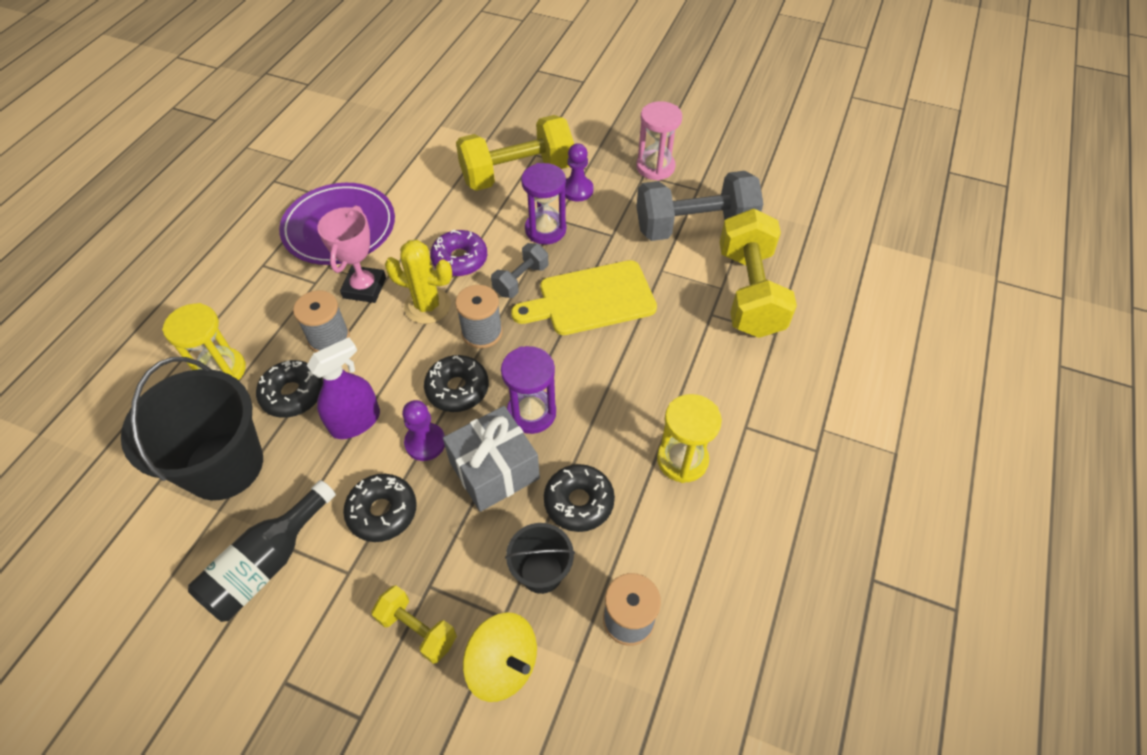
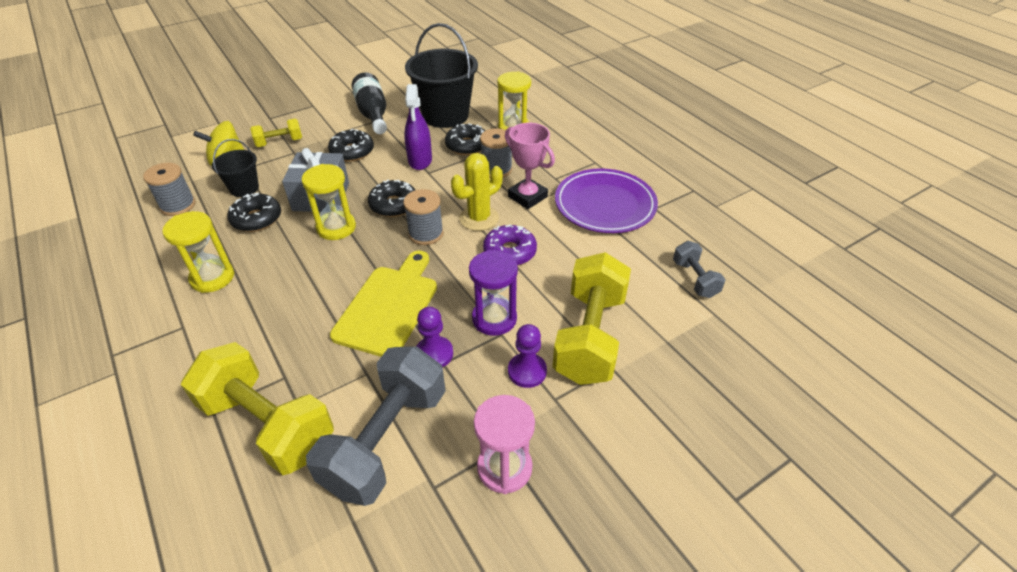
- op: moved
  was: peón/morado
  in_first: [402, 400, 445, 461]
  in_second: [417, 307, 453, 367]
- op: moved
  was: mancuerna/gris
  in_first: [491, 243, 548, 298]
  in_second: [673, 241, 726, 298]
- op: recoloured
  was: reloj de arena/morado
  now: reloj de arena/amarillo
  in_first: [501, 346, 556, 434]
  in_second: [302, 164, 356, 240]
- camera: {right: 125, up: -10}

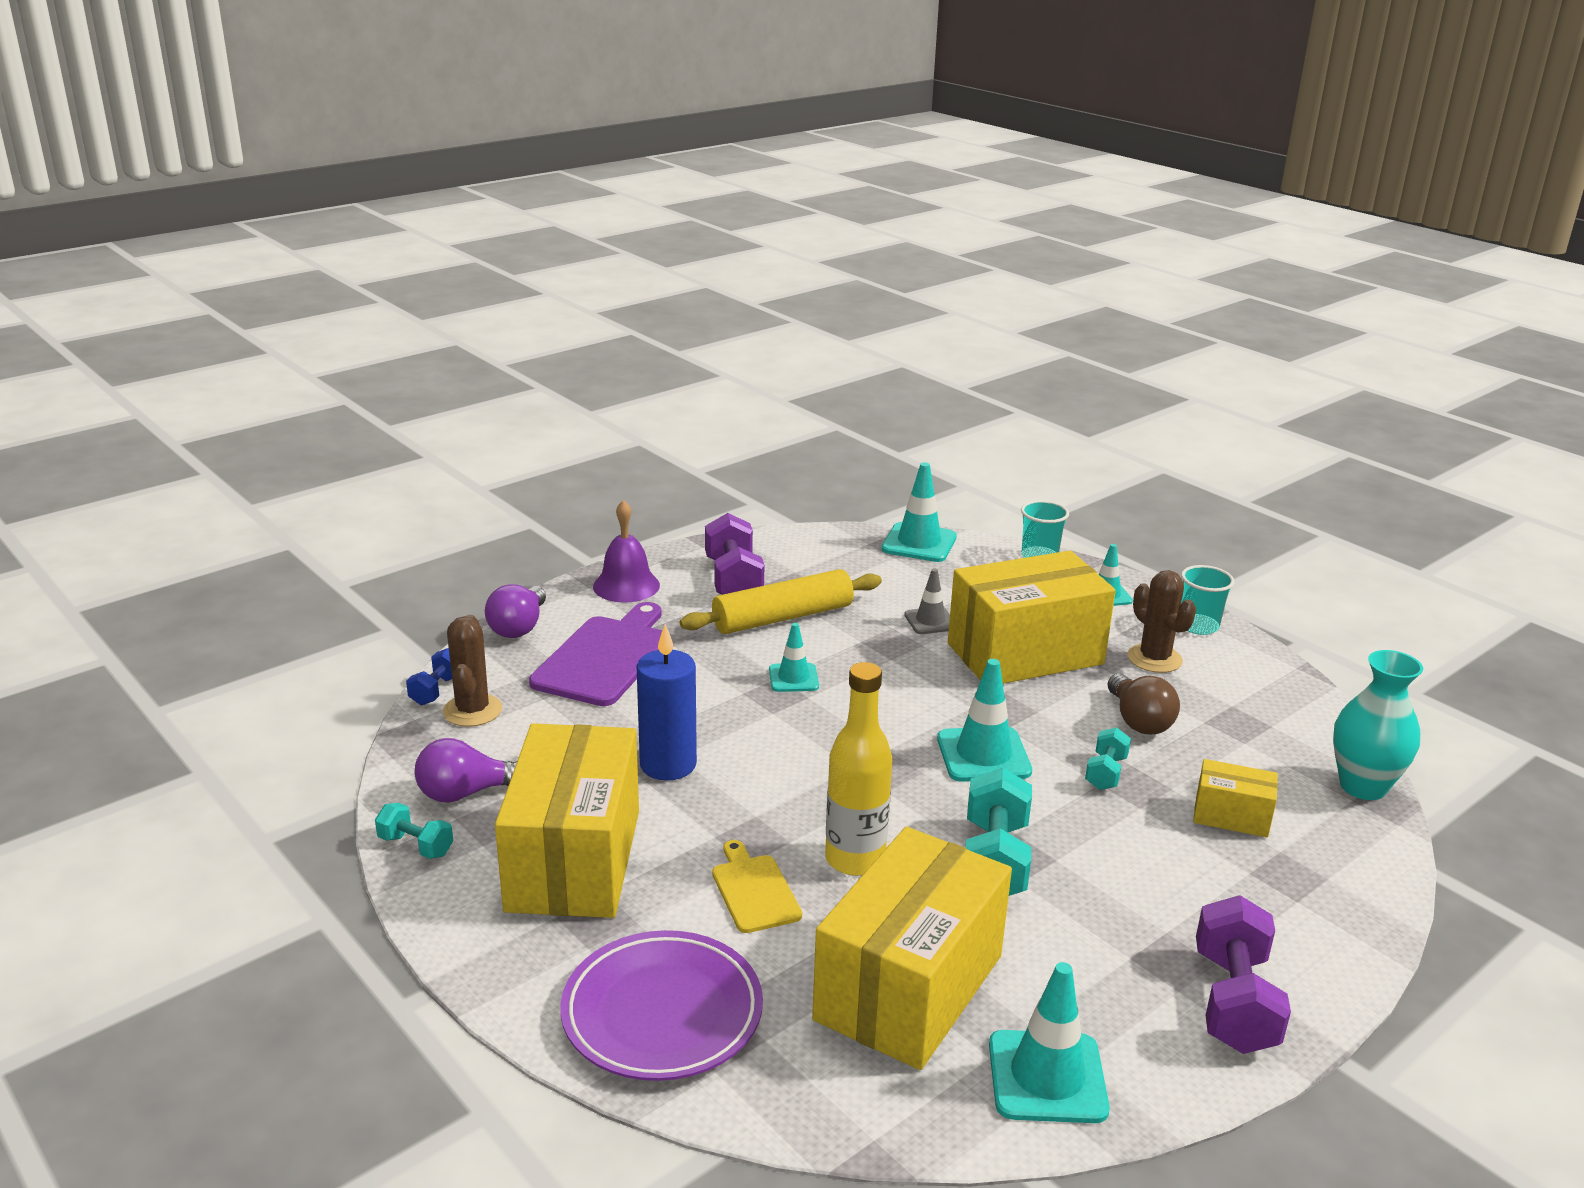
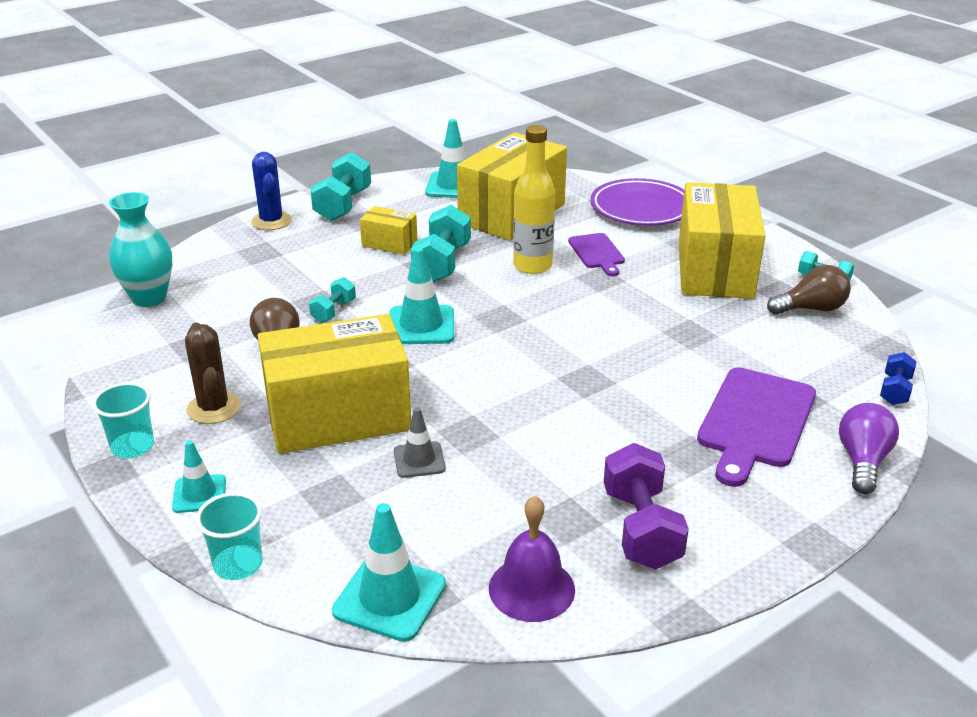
- op: removed
  was: cactus/marrón
  in_first: [443, 615, 502, 727]
- op: removed
  was: vela/azul
  in_first: [637, 624, 697, 781]
- op: removed
  was: rodillo/amarillo
  in_first: [680, 569, 882, 634]
- op: removed
  was: cono de tráfico/turquesa
  in_first: [769, 623, 819, 692]
- op: added
  now: cactus/azul
  in_second: [251, 152, 292, 230]
- op: moved
  was: campana/morado
  in_first: [593, 500, 660, 602]
  in_second: [489, 496, 575, 622]
- op: moved
  was: caja/amarillo
  in_first: [1193, 759, 1278, 837]
  in_second: [360, 206, 418, 255]
- op: recoloured
  was: bombilla/morado
  now: bombilla/marrón
  in_first: [415, 738, 517, 803]
  in_second: [767, 265, 851, 315]
- op: recoloured
  was: tabla de cortar/amarillo
  now: tabla de cortar/morado
  in_first: [712, 840, 802, 933]
  in_second: [568, 233, 625, 276]
- op: recoloured
  was: mancuerna/morado
  now: mancuerna/turquesa
  in_first: [1196, 895, 1291, 1054]
  in_second: [311, 152, 371, 221]
- camera: {right: -175, up: 5}

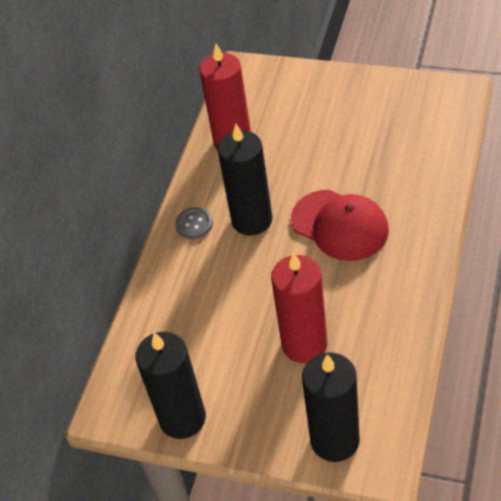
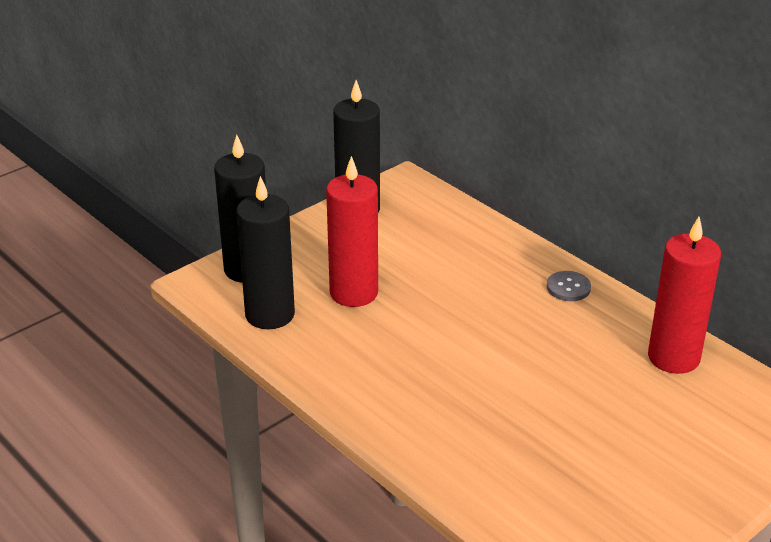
- op: removed
  was: gorra/rojo
  in_first: [291, 190, 389, 261]
- op: moved
  was: vela/negro
  in_first: [217, 124, 272, 235]
  in_second: [236, 176, 295, 329]
- camera: {right: 115, up: -15}

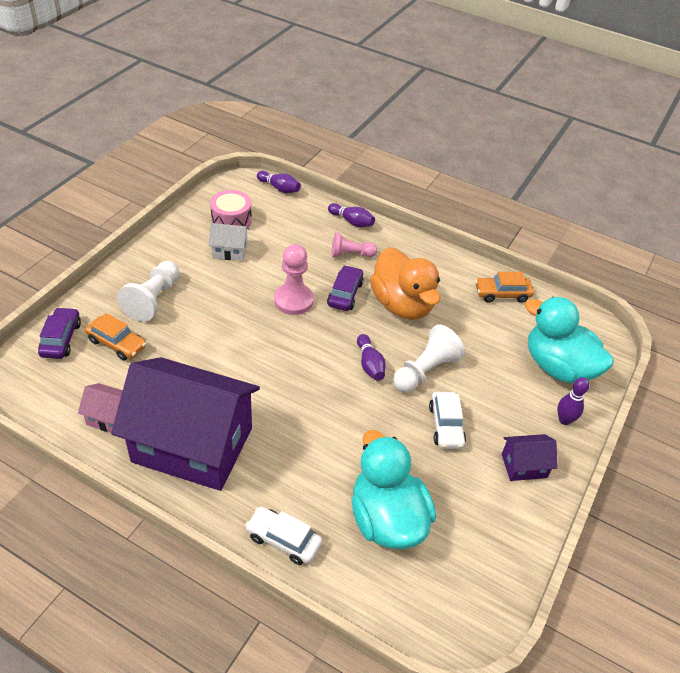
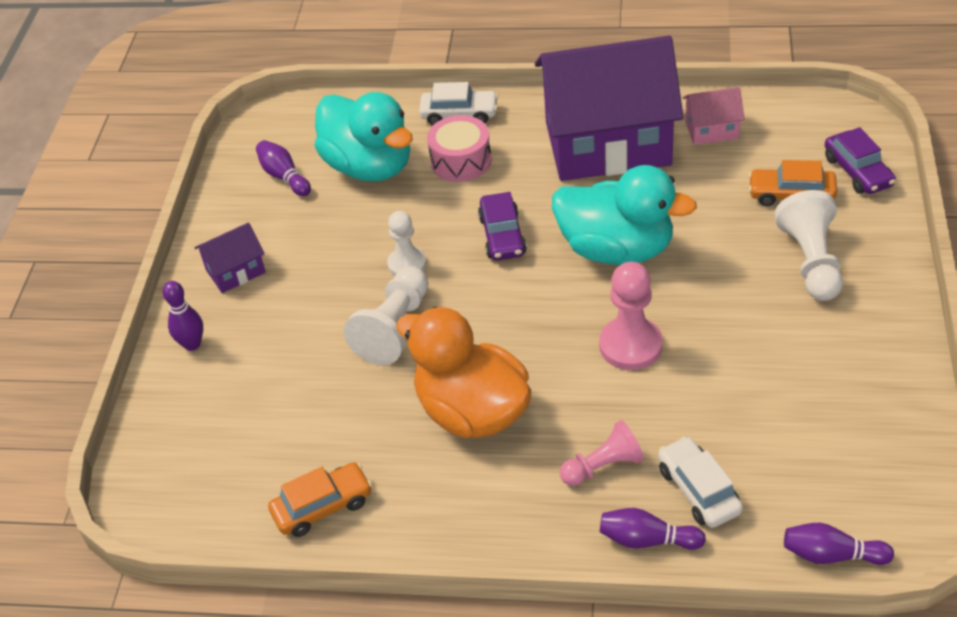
- op: removed
  was: casa/blanco
  in_first: [209, 223, 249, 261]
- op: added
  now: peón/blanco
  in_second: [387, 211, 426, 276]
- op: moved
  was: tambor/rosa
  in_first: [210, 190, 252, 227]
  in_second: [427, 115, 492, 182]
- op: moved
  was: coche/morado
  in_first: [327, 265, 364, 311]
  in_second: [478, 192, 527, 261]
- op: moved
  was: bolo/morado
  in_first: [357, 334, 386, 381]
  in_second: [256, 140, 311, 196]
- op: moved
  was: coche/blanco
  in_first: [429, 392, 466, 449]
  in_second: [658, 436, 743, 528]
- op: moved
  was: pato/turquesa
  in_first: [525, 297, 614, 383]
  in_second: [552, 165, 697, 265]
- camera: {right: 165, up: 0}

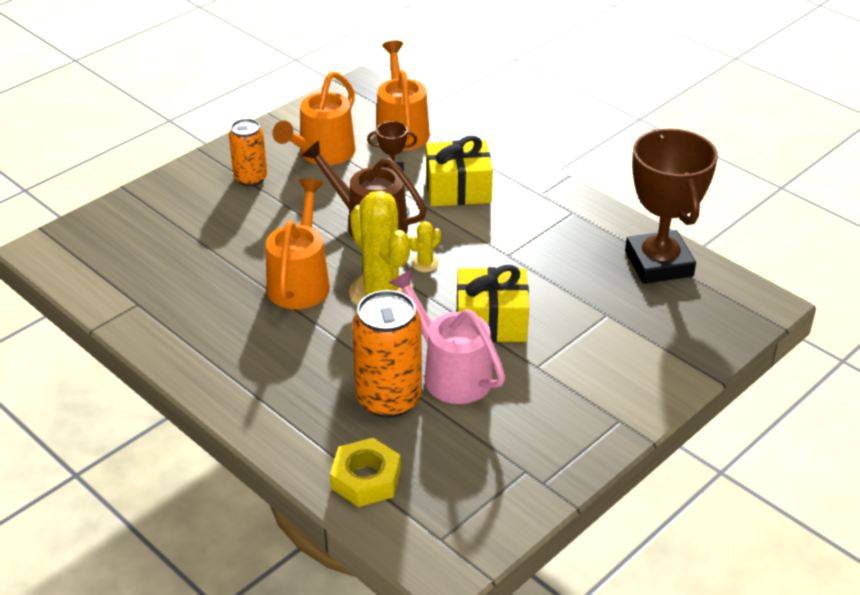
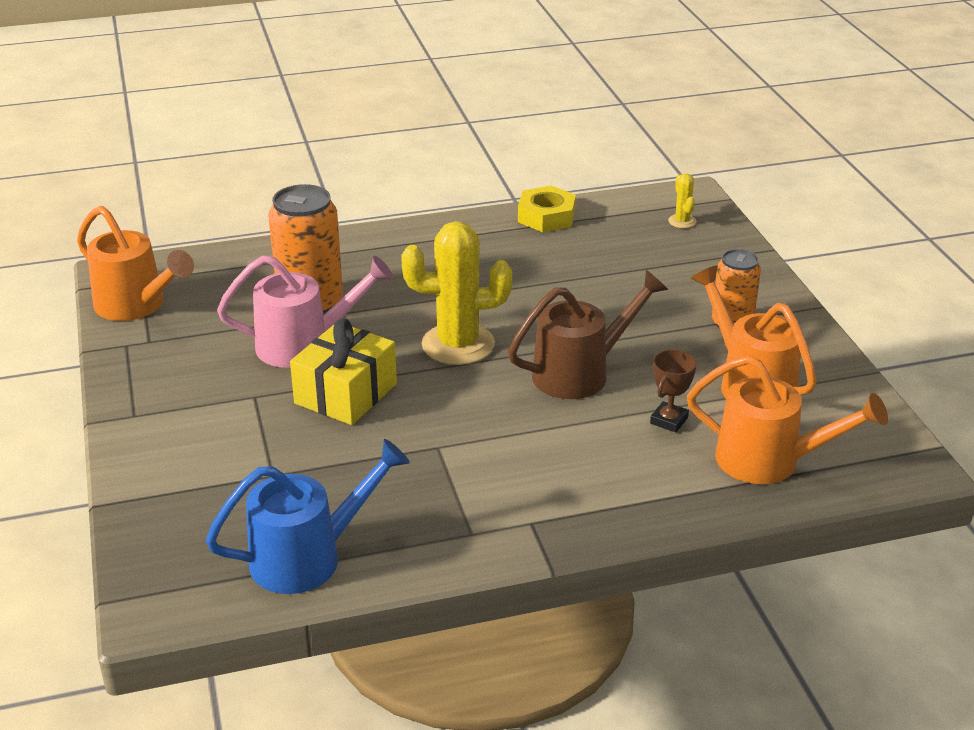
- op: removed
  was: regalo/amarillo
  in_first: [426, 136, 493, 206]
- op: moved
  was: regadera/naranja
  in_first: [266, 178, 330, 309]
  in_second: [77, 206, 194, 321]
- op: moved
  was: tuerca/amarillo
  in_first: [330, 438, 401, 507]
  in_second: [518, 186, 576, 232]
- op: moved
  was: cactus/amarillo
  in_first: [410, 221, 441, 272]
  in_second: [668, 174, 696, 228]
- op: replaced
  was: trofeo/marrón
  now: regadera/azul
  in_first: [625, 128, 718, 284]
  in_second: [206, 439, 410, 594]
- camera: {right: 120, up: -5}

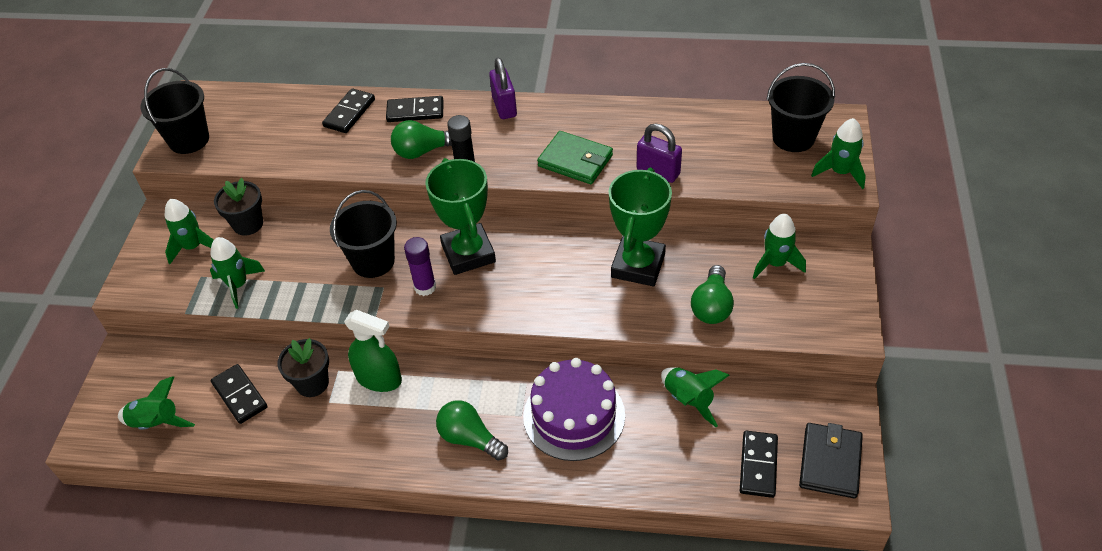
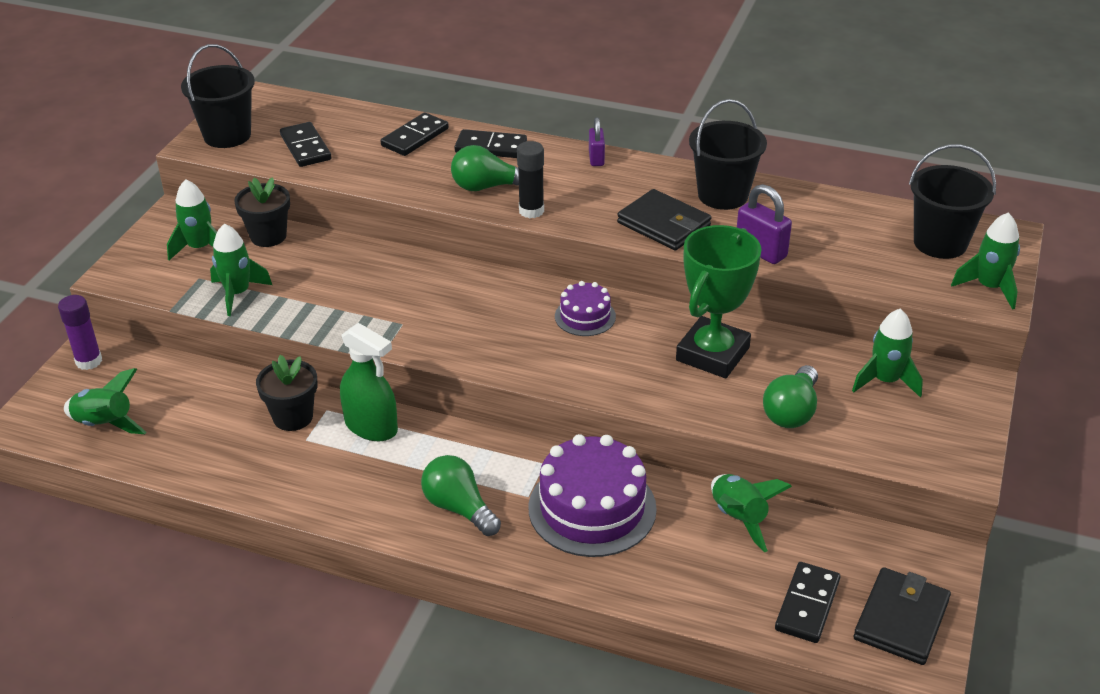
- op: removed
  was: trofeo/verde
  in_first: [425, 158, 496, 275]
- op: added
  now: tarta/morado
  in_second: [555, 281, 616, 336]
- op: moved
  was: ficha de dominó/negro
  in_first: [211, 364, 267, 424]
  in_second: [280, 122, 331, 167]
- op: moved
  was: balde/negro
  in_first: [330, 190, 397, 278]
  in_second: [689, 99, 767, 210]
- op: moved
  was: barra de pegamento/morado
  in_first: [404, 237, 436, 296]
  in_second: [58, 295, 102, 370]
- op: recoloured
  was: cartera/verde
  now: cartera/negro
  in_first: [537, 131, 613, 184]
  in_second: [617, 189, 711, 250]
- op: resized
  was: candado/morado
  in_first: [489, 58, 517, 119]
  in_second: [589, 117, 605, 166]
  ratio: 0.65
- camera: {right: 10, up: -10}

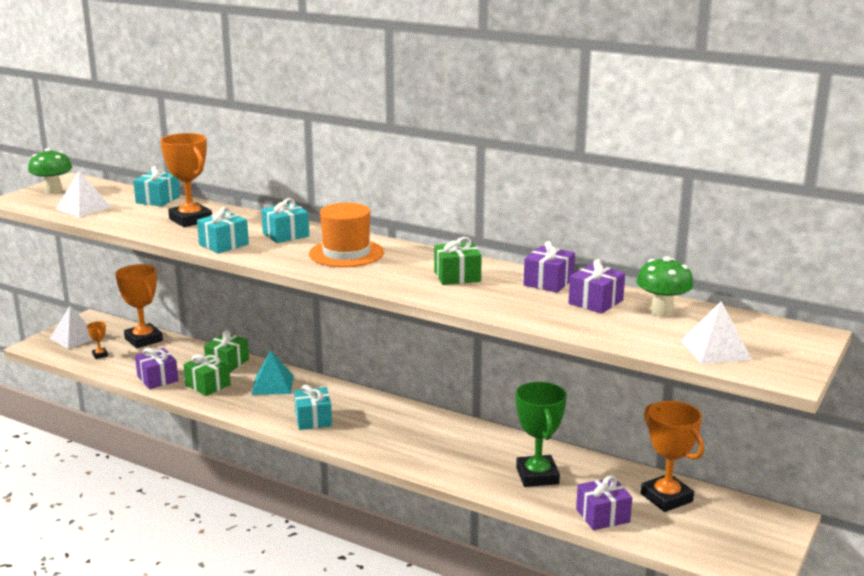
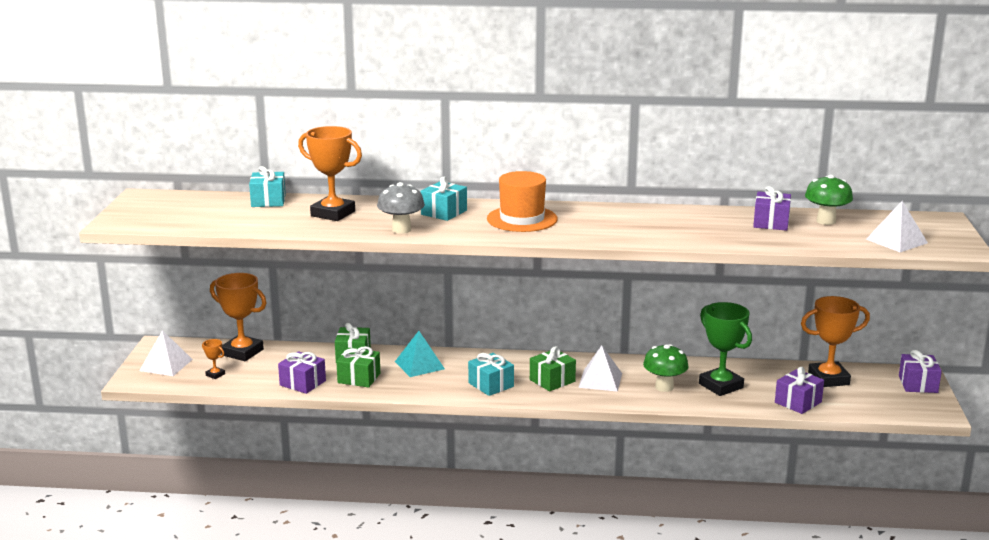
- op: moved
  was: seta/verde
  in_first: [28, 148, 72, 194]
  in_second: [643, 344, 689, 392]
- op: moved
  was: pirámide/blanco
  in_first: [56, 171, 111, 217]
  in_second: [578, 345, 622, 392]
- op: moved
  was: regalo/verde
  in_first: [434, 237, 482, 285]
  in_second: [530, 346, 576, 391]
- op: moved
  was: regalo/morado
  in_first: [524, 241, 575, 293]
  in_second: [899, 350, 942, 393]
- op: replaced
  was: regalo/turquesa
  now: seta/gris
  in_first: [197, 207, 249, 253]
  in_second: [377, 182, 425, 234]
- op: turned
  was: trofeo/naranja
  in_first: [641, 401, 704, 512]
  in_second: [801, 296, 870, 387]
  clockwise: -45
- camera: {right: -25, up: 0}

